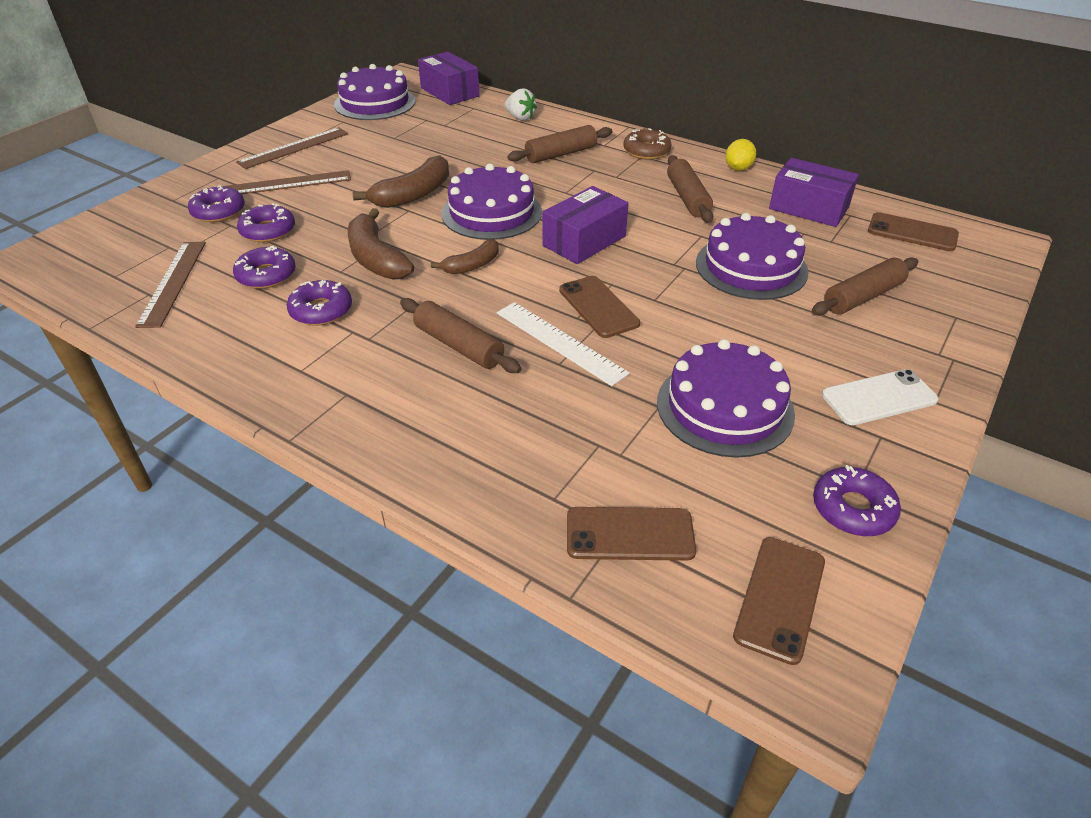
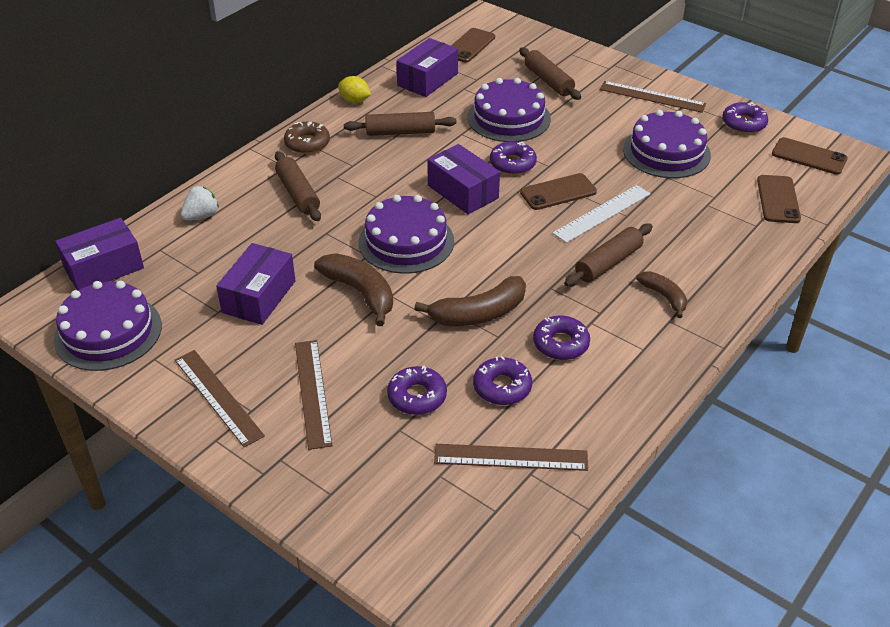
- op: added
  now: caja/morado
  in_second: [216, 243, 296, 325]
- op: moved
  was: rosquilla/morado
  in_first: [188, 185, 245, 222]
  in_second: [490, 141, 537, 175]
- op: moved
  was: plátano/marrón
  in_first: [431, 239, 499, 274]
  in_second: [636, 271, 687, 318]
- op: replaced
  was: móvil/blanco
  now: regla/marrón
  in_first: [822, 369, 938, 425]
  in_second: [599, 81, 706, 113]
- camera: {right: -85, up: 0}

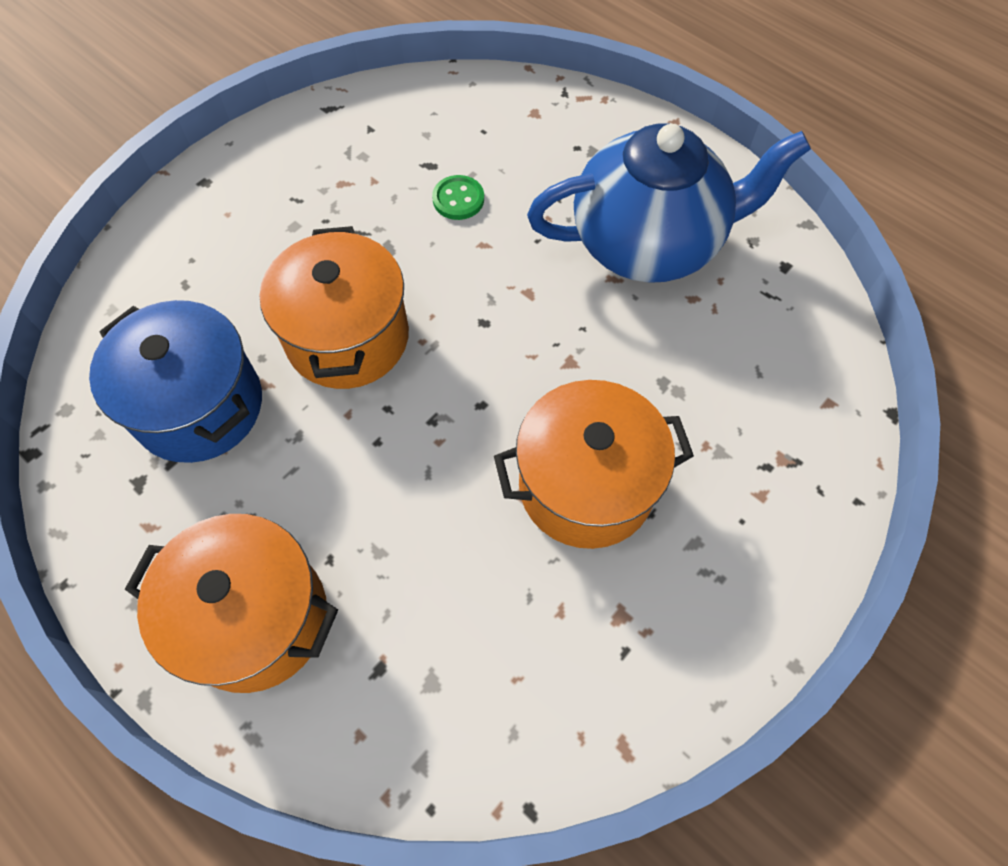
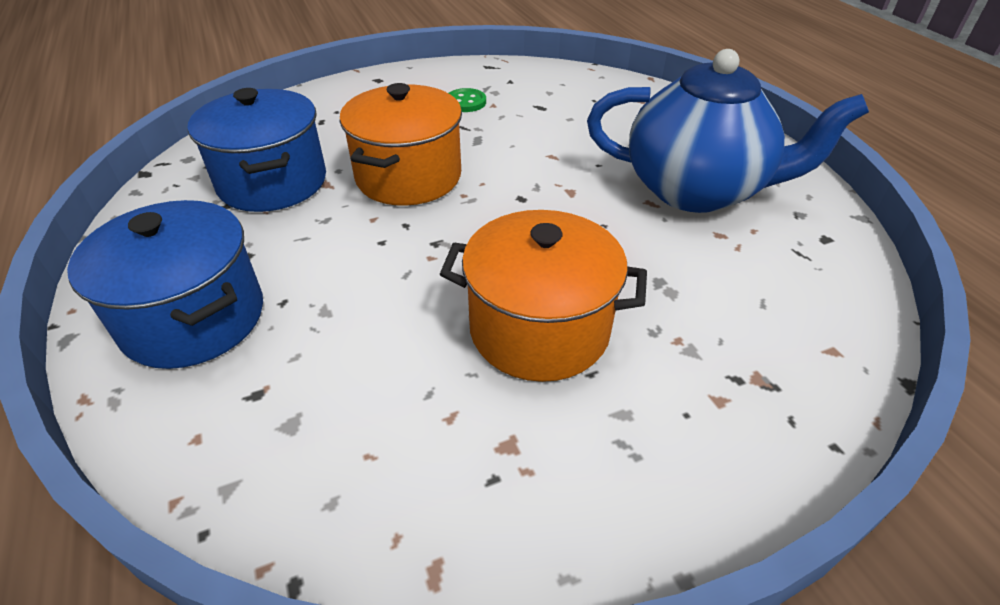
- op: moved
  was: botón/verde
  in_first: [432, 175, 484, 220]
  in_second: [449, 88, 486, 112]
- op: recoloured
  was: olla/naranja
  now: olla/azul
  in_first: [125, 514, 338, 693]
  in_second: [67, 200, 263, 369]
- camera: {right: 25, up: -20}

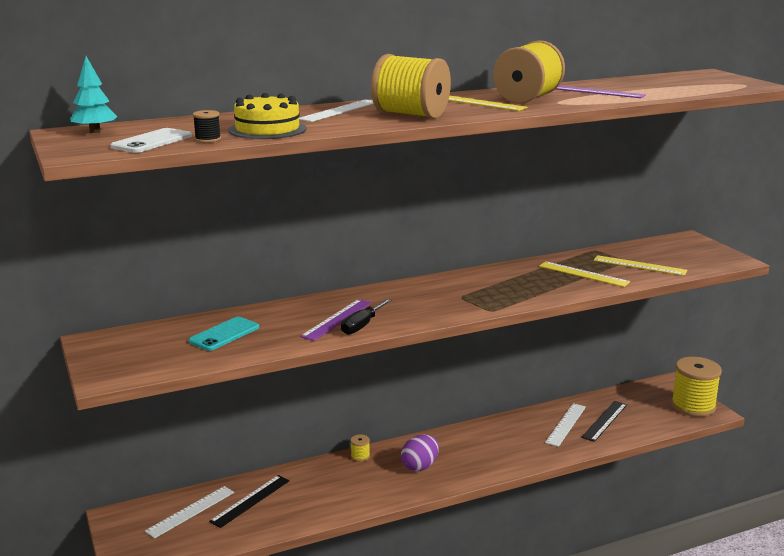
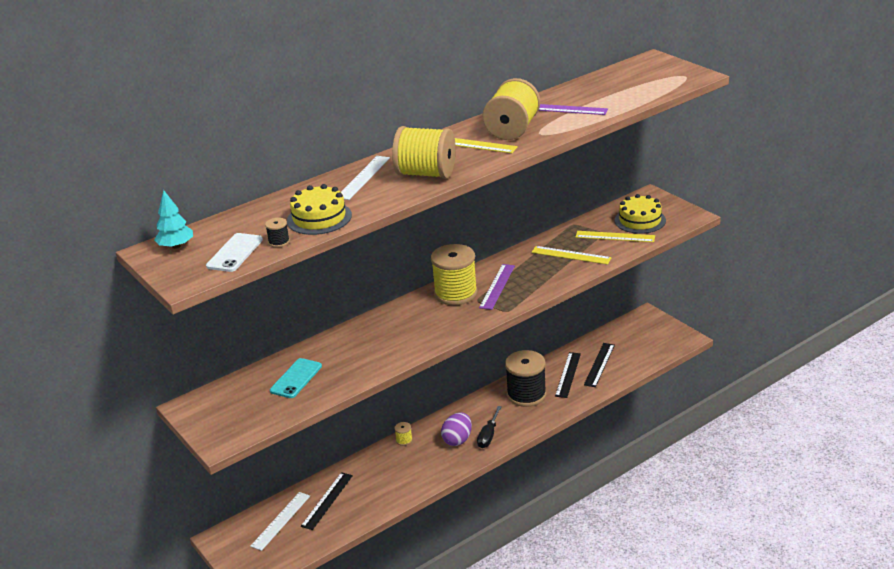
- op: added
  now: carrete/negro
  in_second: [505, 350, 546, 407]
- op: added
  now: tarta/amarillo
  in_second: [615, 194, 666, 234]
- op: moved
  was: regla/morado
  in_first: [300, 299, 372, 341]
  in_second: [479, 264, 515, 310]
- op: moved
  was: destornillador/negro
  in_first: [341, 298, 392, 335]
  in_second: [477, 406, 502, 448]
- op: moved
  was: carrete/amarillo
  in_first: [671, 357, 722, 417]
  in_second: [431, 244, 478, 305]
- op: recoloured
  was: regla/blanco
  now: regla/negro
  in_first: [545, 403, 586, 447]
  in_second: [555, 352, 581, 398]
- camera: {right: -10, up: 10}

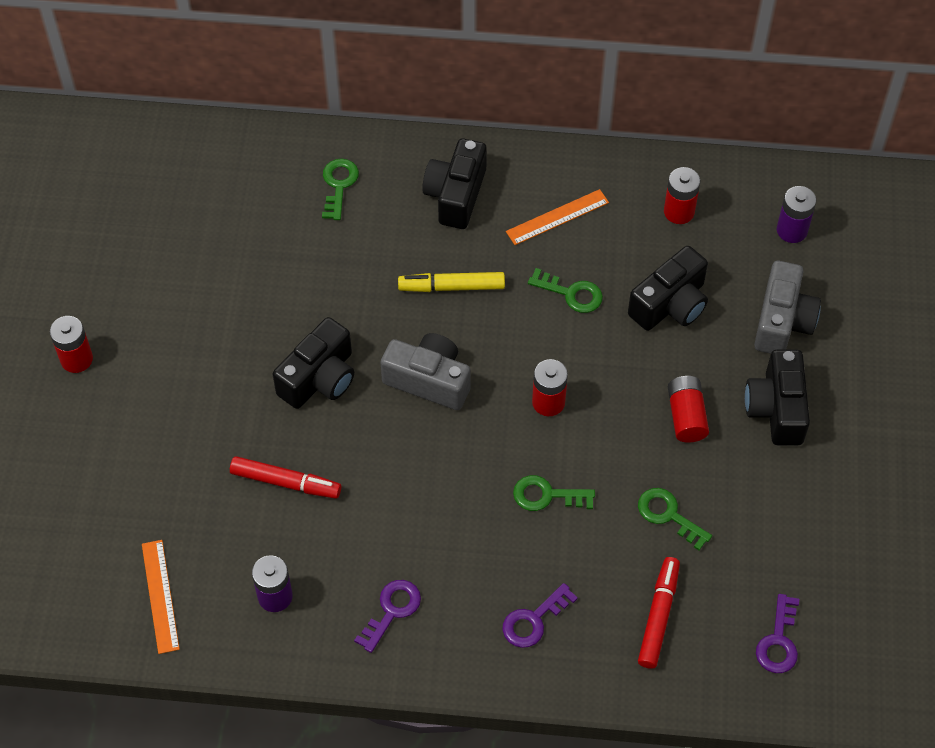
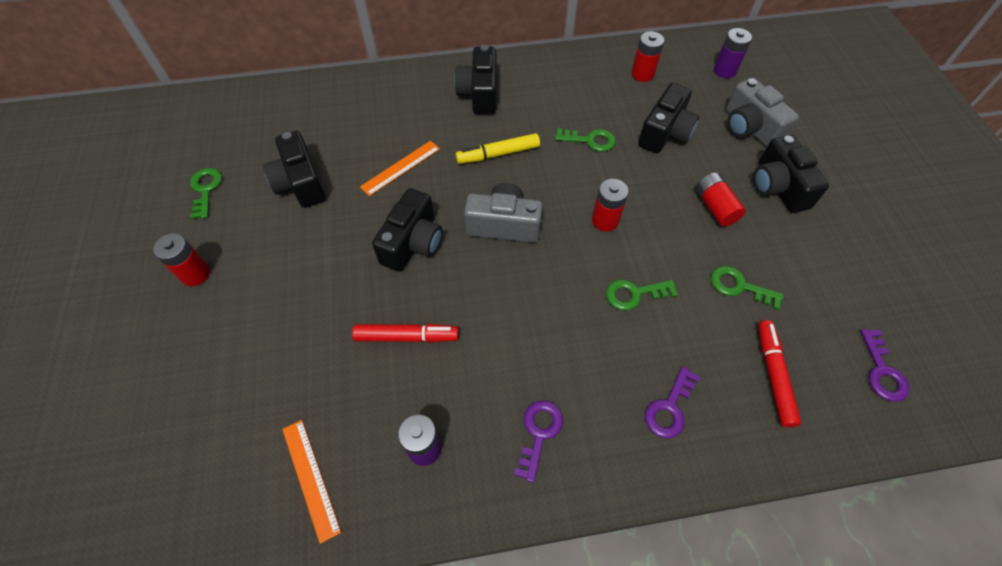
- op: added
  now: cámara/negro
  in_second: [263, 131, 326, 208]
- op: moved
  was: llave/verde
  in_first: [322, 159, 359, 220]
  in_second: [190, 168, 222, 219]
- op: moved
  was: regla/naranja
  in_first: [506, 189, 609, 245]
  in_second: [360, 141, 440, 196]
- op: turned
  was: cámara/gris
  in_first: [754, 261, 821, 354]
  in_second: [726, 78, 799, 147]
  clockwise: 150
- camera: {right: -15, up: 0}

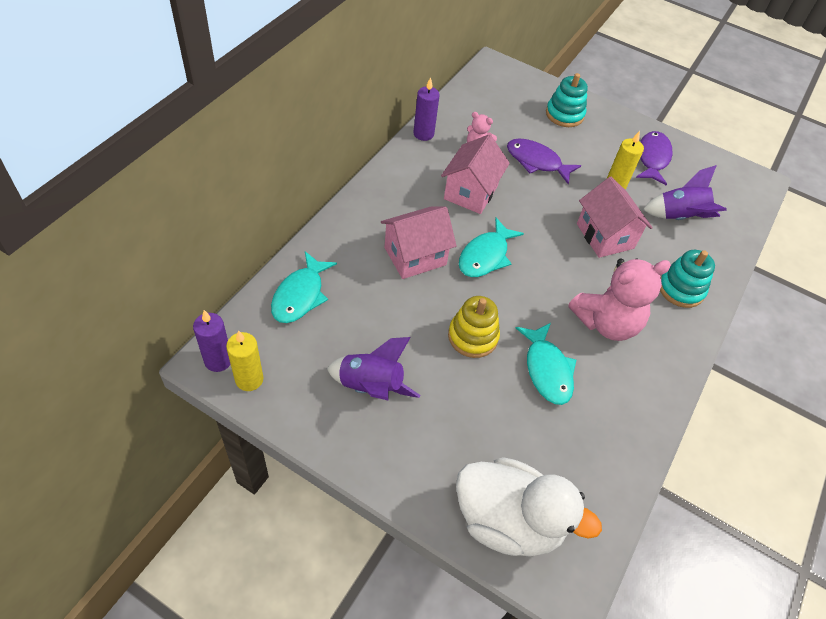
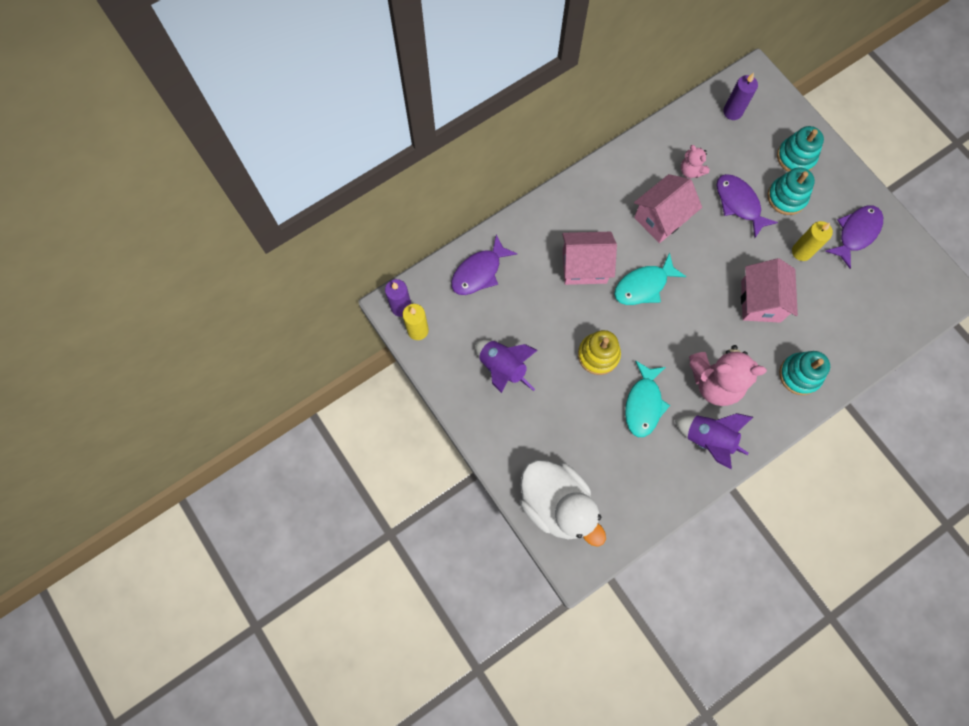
- op: added
  now: juguete apilable/turquesa
  in_second: [767, 167, 815, 215]
- op: moved
  was: vela/morado
  in_first: [413, 77, 440, 141]
  in_second: [723, 73, 758, 120]
- op: moved
  was: cohete/morado
  in_first: [643, 165, 727, 220]
  in_second: [675, 413, 753, 470]
- op: recoloured
  was: pez/turquesa
  now: pez/morado
  in_first: [271, 251, 337, 323]
  in_second: [451, 234, 518, 295]
- camera: {right: 30, up: 20}

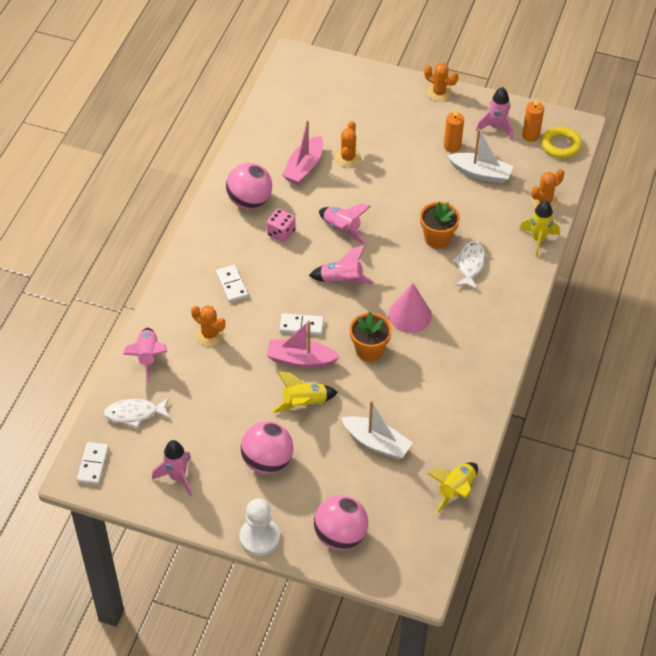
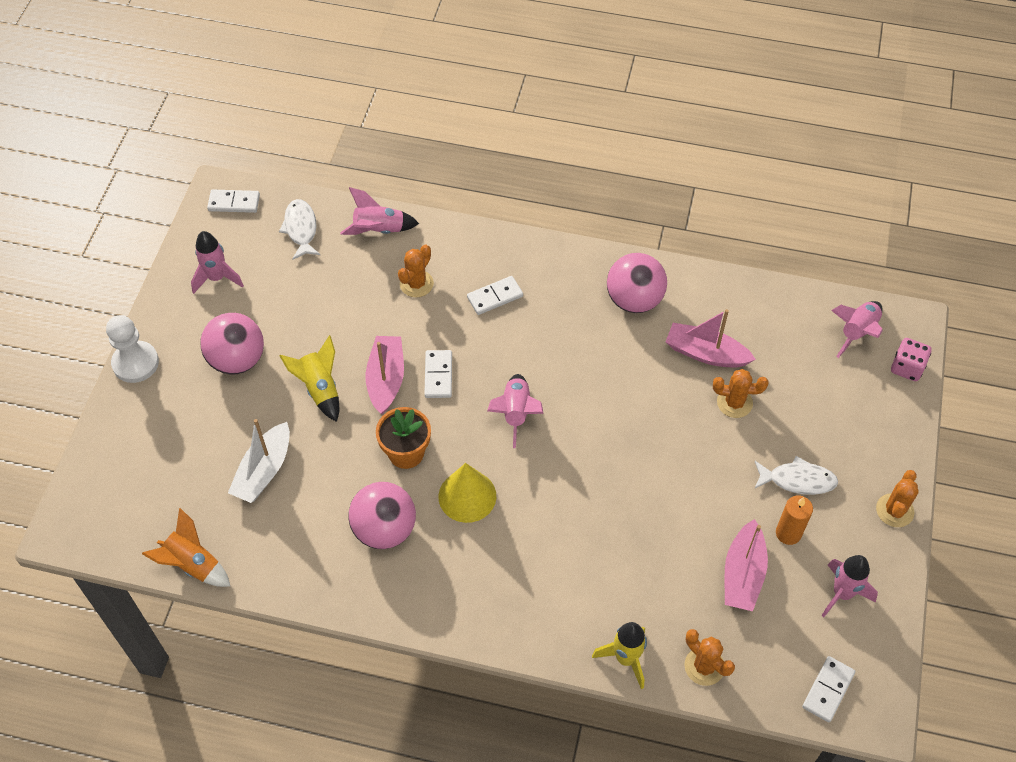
- op: removed
  was: maceta/naranja
  in_first: [420, 202, 460, 249]
- op: removed
  was: vela/naranja
  in_first: [522, 98, 544, 142]
- op: moved
  was: dado/rosa
  in_first: [267, 209, 296, 242]
  in_second: [891, 338, 932, 381]
- op: moved
  was: pelota/rosa
  in_first: [314, 495, 368, 550]
  in_second: [348, 482, 416, 549]
- op: moved
  was: cohete/rosa
  in_first: [319, 204, 371, 245]
  in_second: [831, 301, 883, 358]
- op: moved
  was: pez/blanco
  in_first: [453, 241, 485, 290]
  in_second: [754, 456, 838, 495]
- op: replaced
  was: anillo/amarillo
  now: ficha de dominó/blanco
  in_first: [541, 127, 582, 159]
  in_second: [802, 656, 855, 722]
- op: recoloured
  was: cono/rosa
  now: cono/amarillo
  in_first: [389, 283, 432, 333]
  in_second: [439, 463, 496, 523]
- op: recoloured
  was: cohete/amarillo
  now: cohete/naranja
  in_first: [427, 462, 478, 514]
  in_second: [142, 508, 231, 587]
- op: recoloured
  was: barco/blanco
  now: barco/rosa
  in_first: [447, 129, 513, 183]
  in_second: [725, 519, 768, 611]
- camera: {right: 85, up: 5}

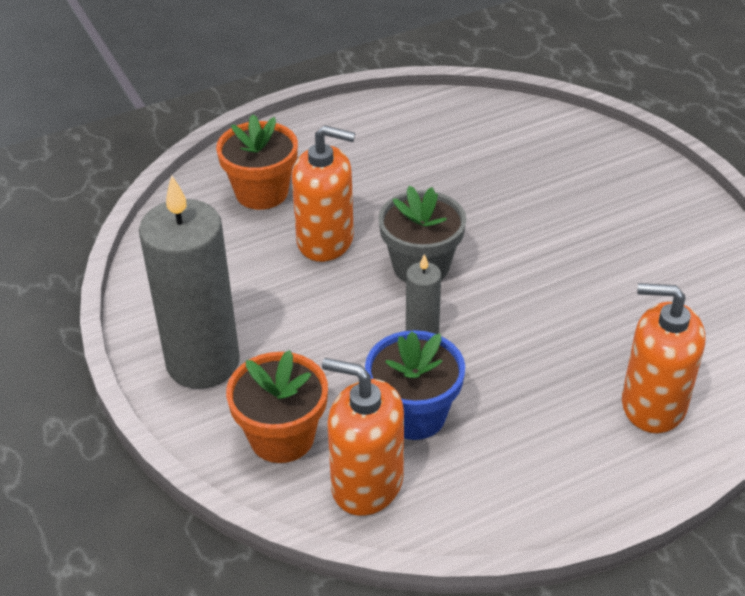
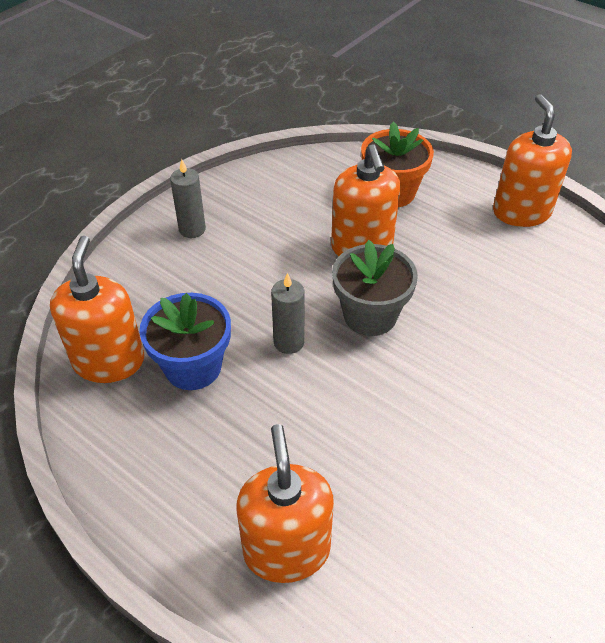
- op: removed
  was: maceta/naranja
  in_first: [226, 350, 328, 463]
- op: added
  now: dispensador de jabón/naranja
  in_second: [493, 94, 572, 227]
- op: resized
  was: vela/gris
  in_first: [139, 175, 240, 389]
  in_second: [170, 159, 206, 238]
  ratio: 0.46
- camera: {right: 65, up: 5}

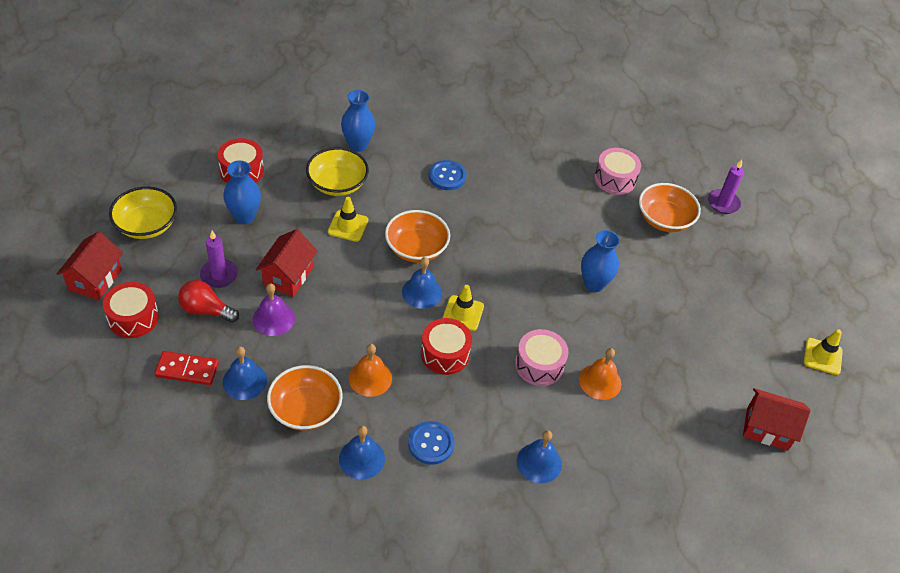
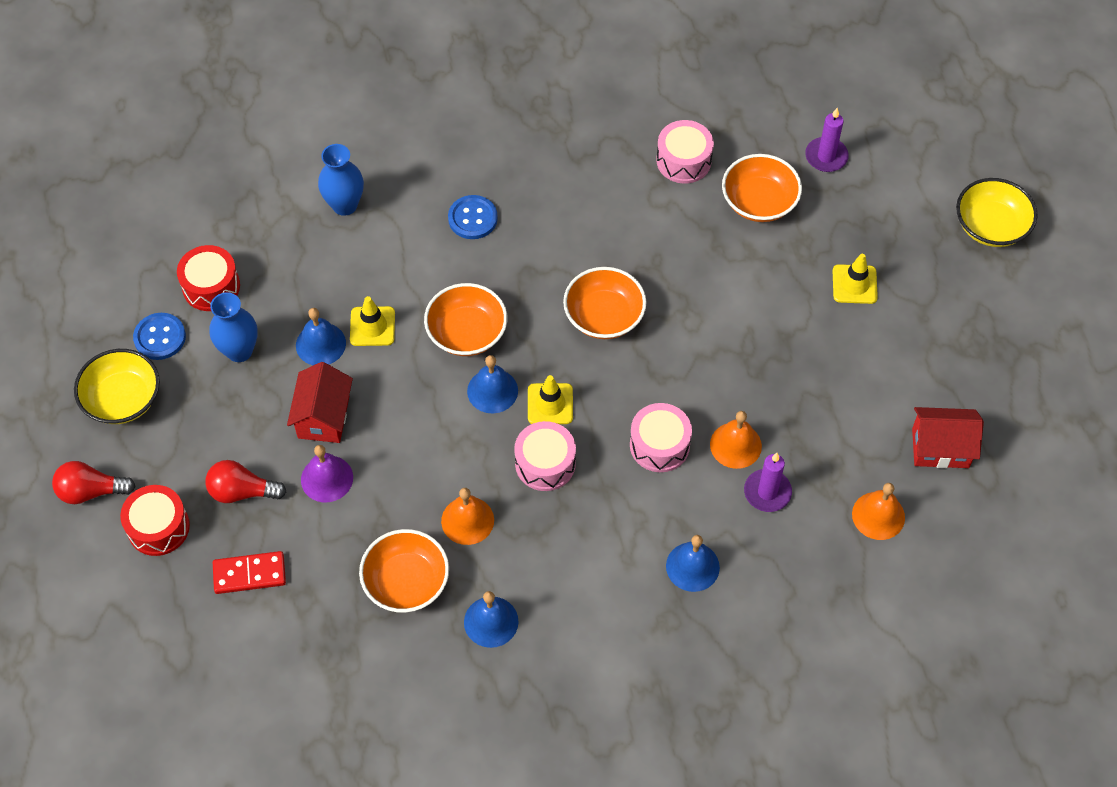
- op: removed
  was: florero/azul
  in_first: [581, 230, 620, 292]
- op: added
  now: cuenco/naranja
  in_second: [563, 267, 646, 339]
- op: added
  now: campana/naranja
  in_second: [852, 483, 905, 540]
- op: moved
  was: vela/morado
  in_first: [200, 231, 238, 288]
  in_second: [744, 453, 792, 512]
- op: moved
  was: campana/azul
  in_first: [223, 346, 267, 400]
  in_second: [296, 308, 346, 365]
- op: moved
  was: cuenco/amarillo
  in_first: [306, 147, 369, 196]
  in_second: [956, 178, 1038, 247]
- op: moved
  was: botón/azul
  in_first: [408, 421, 455, 465]
  in_second: [133, 313, 186, 360]
- op: moved
  was: cono de tráfico/amarillo
  in_first: [804, 329, 843, 375]
  in_second: [833, 254, 878, 304]
- op: replaced
  was: casa/rojo
  now: bombilla/rojo
  in_first: [57, 231, 123, 301]
  in_second: [52, 461, 136, 504]
- op: recoloured
  was: tambor/rojo
  now: tambor/rosa
  in_first: [421, 318, 472, 375]
  in_second: [514, 421, 576, 491]
- camera: {right: -10, up: 10}

